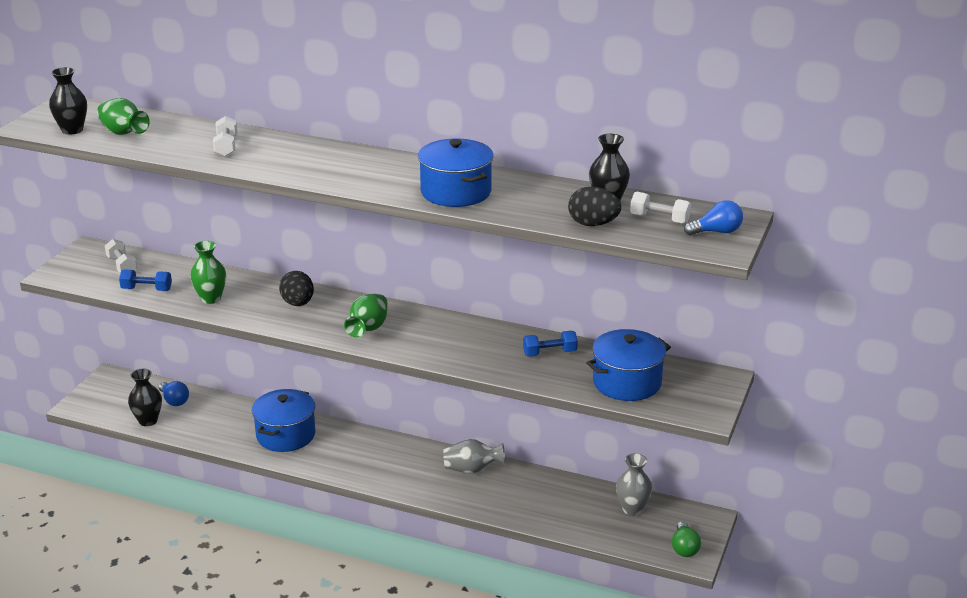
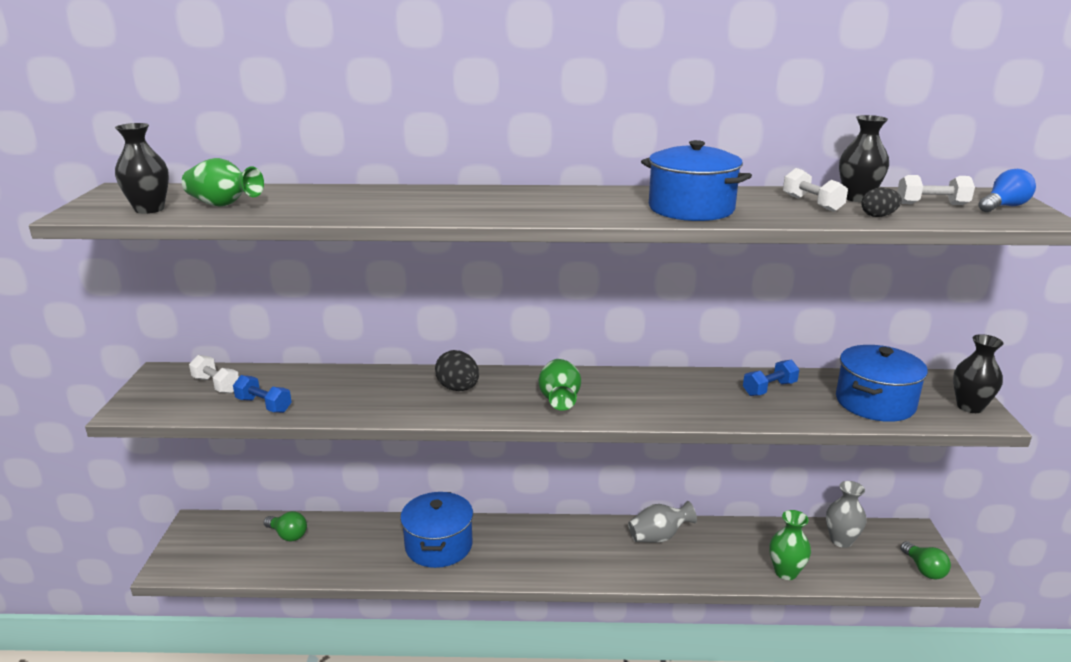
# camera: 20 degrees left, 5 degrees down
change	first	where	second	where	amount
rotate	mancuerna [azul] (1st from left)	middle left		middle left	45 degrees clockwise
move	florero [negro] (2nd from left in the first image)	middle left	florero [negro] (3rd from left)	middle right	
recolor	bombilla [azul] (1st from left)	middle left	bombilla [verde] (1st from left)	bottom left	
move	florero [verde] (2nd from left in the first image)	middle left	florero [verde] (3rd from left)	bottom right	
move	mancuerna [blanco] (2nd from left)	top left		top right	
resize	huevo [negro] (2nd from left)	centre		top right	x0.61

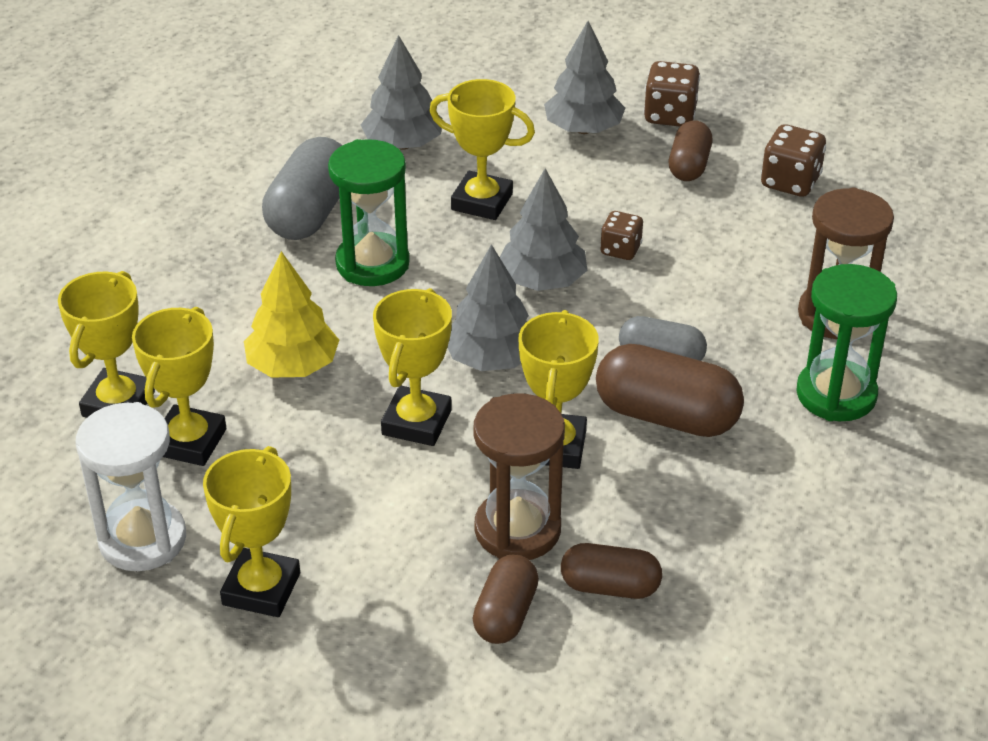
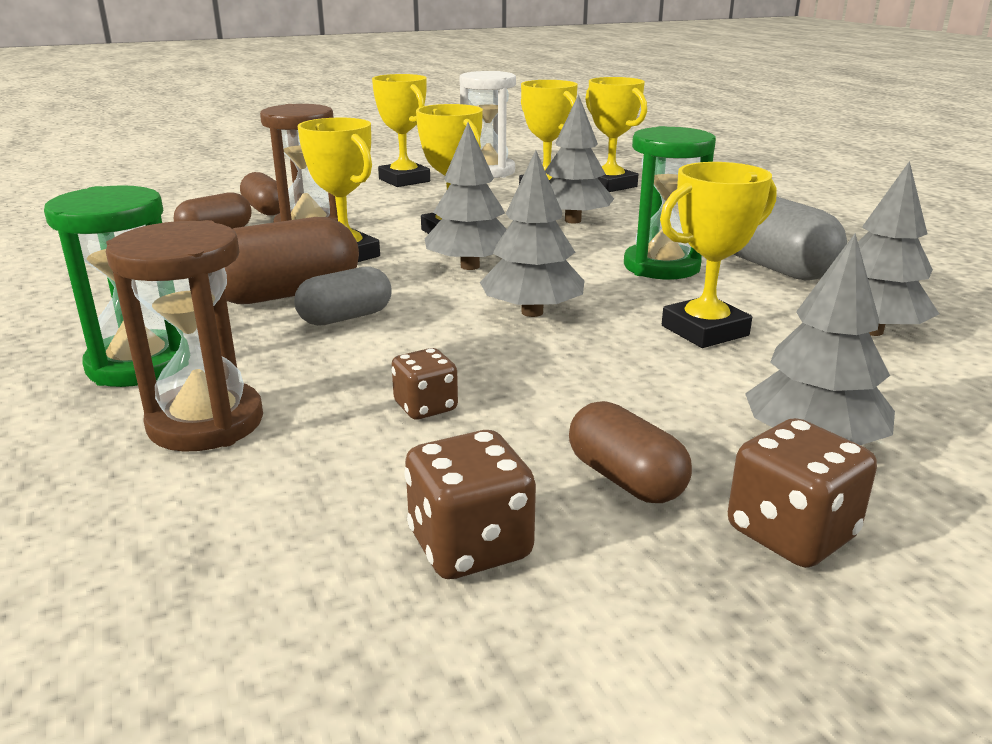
# camera: 130 degrees right, 15 degrees down
change	first	where	second	where	amount
recolor	árbol [amarillo]	middle left	árbol [gris] (3rd from left)	top centre	
move	dado [marrón] (1st from left)	top centre		centre	

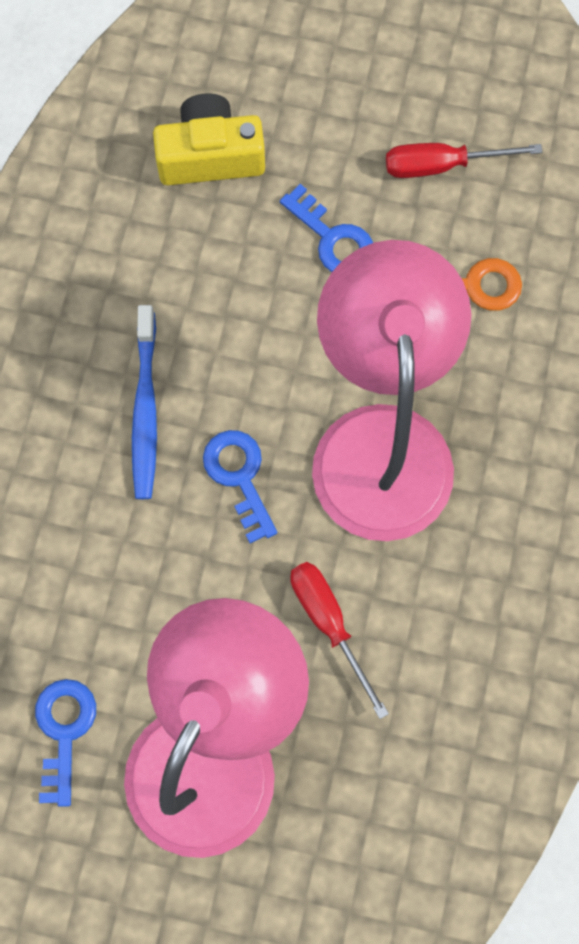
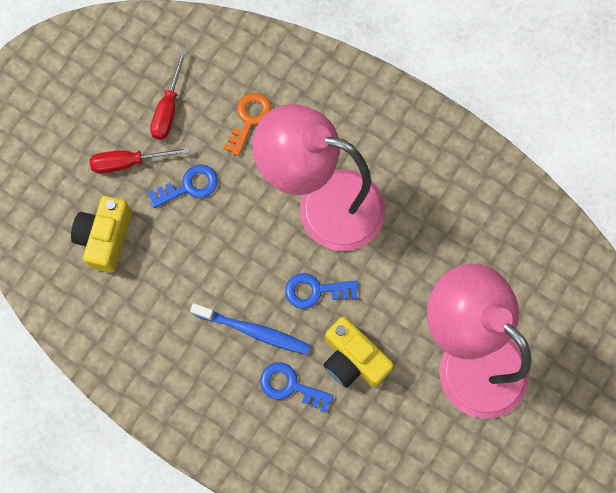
# camera: 70 degrees left, 0 degrees up
change	first	where	second	where	amount
move	llave [azul] (1st from left in the first image)	bottom left	llave [azul] (2nd from left)	bottom centre	
move	destornillador [rojo] (1st from left)	bottom centre		top left	
insert			cámara [amarillo] (2nd from left)	bottom centre	

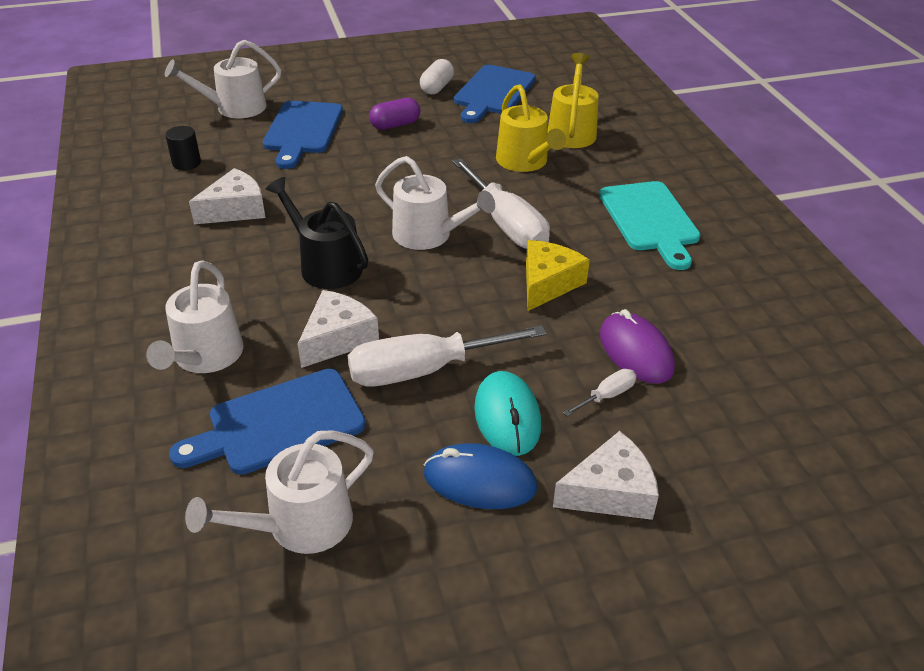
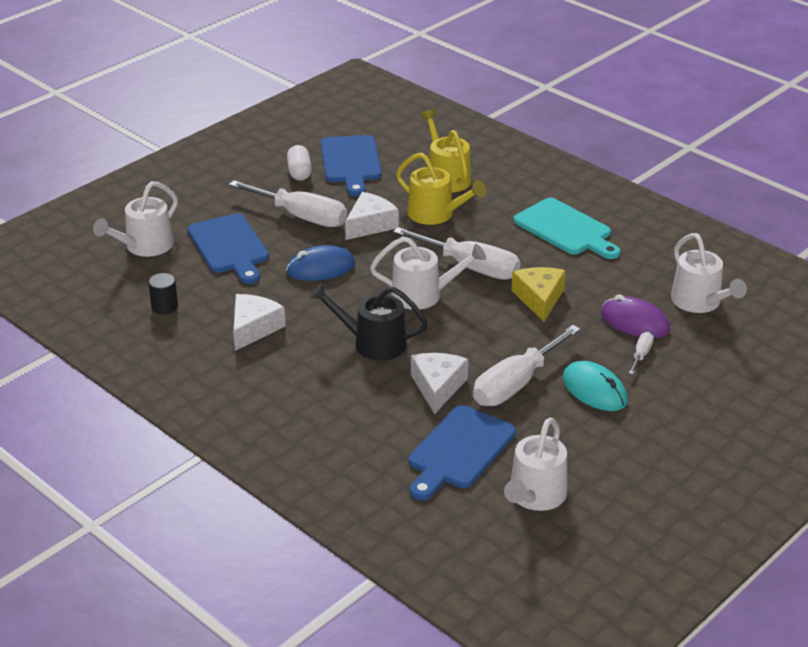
# camera: 30 degrees left, 5 degrees down
change	first	where	second	where	amount
move	regadera [blanco] (1st from left in the first image)	middle left	regadera [blanco] (4th from left)	middle right	
replace	cápsula [morado]	top centre	destornillador [blanco] (1st from left)	top centre	
move	ratón [azul]	bottom centre		centre	
move	queso [blanco] (3rd from left in the first image)	bottom centre	queso [blanco] (2nd from left)	centre	

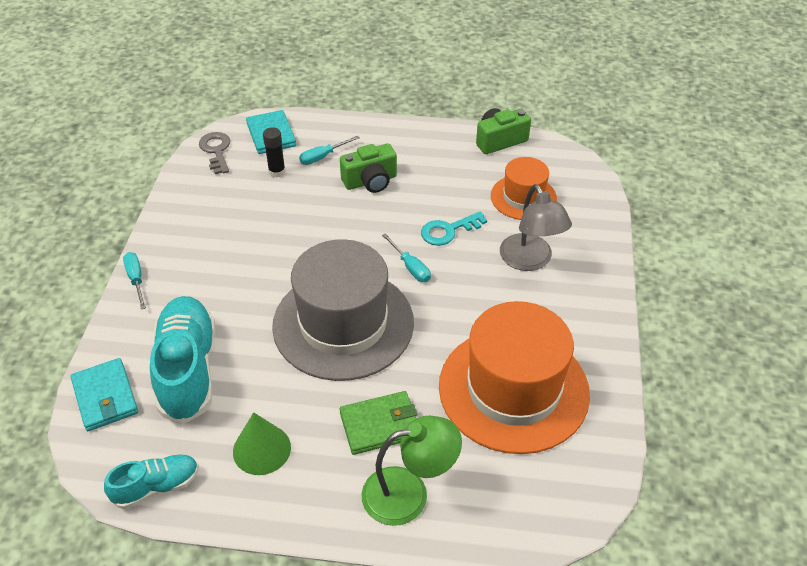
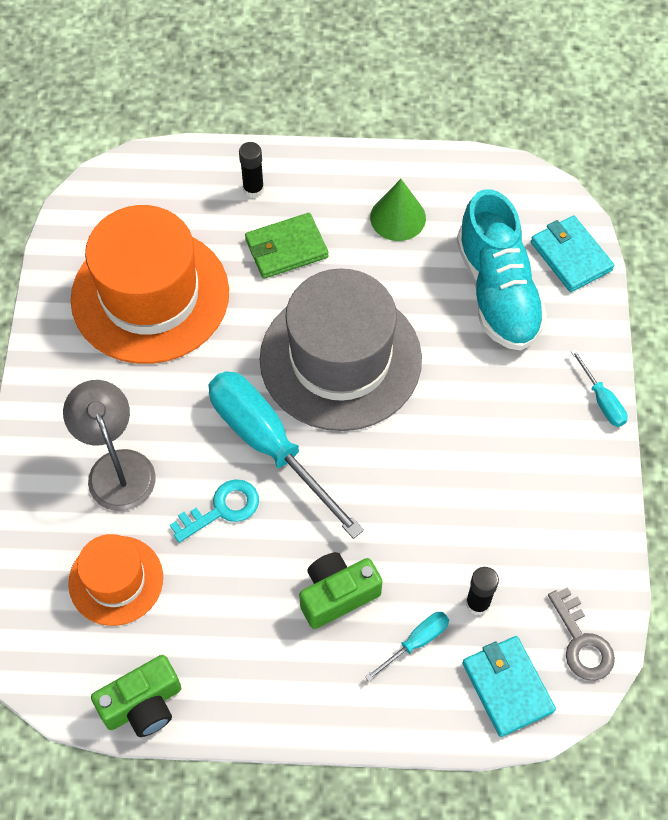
# camera: 175 degrees right, 15 degrees up
change	first	where	second	where	amount
delete	zapato [turquesa] (1st from left)	bottom left			
replace	lámpara [verde]	bottom centre	barra de pegamento [negro] (1st from left)	top centre	
resize	destornillador [turquesa] (3rd from left in the first image)	centre	destornillador [turquesa] (1st from left)	centre	x2.29

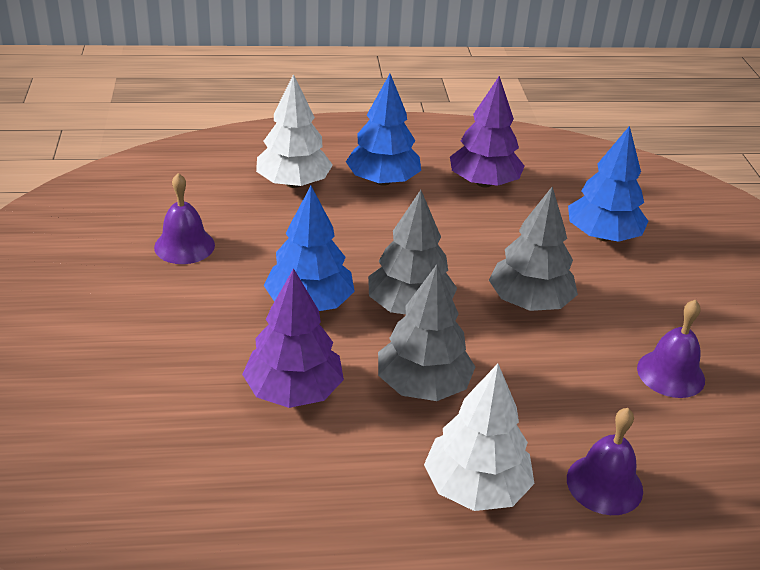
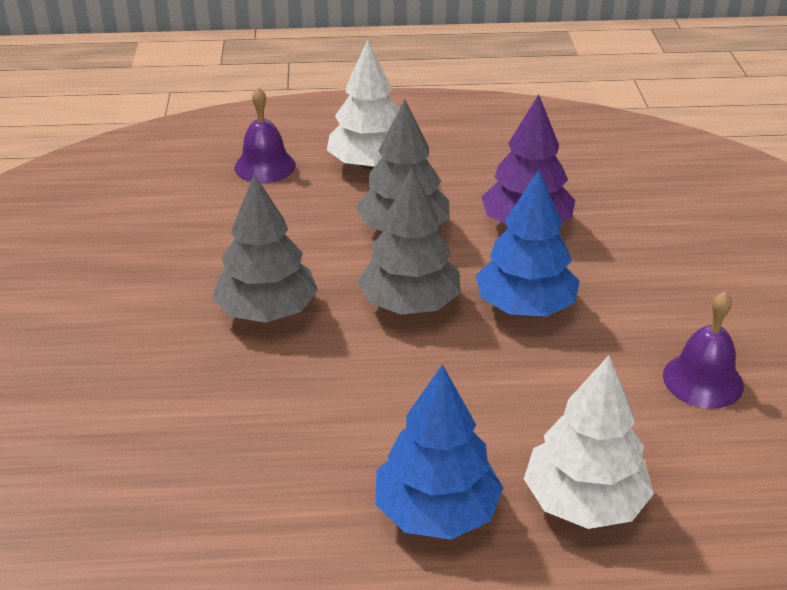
# camera: 175 degrees left, 0 degrees up
change	first	where	second	where	amount
delete	árbol [morado] (2nd from left)	top centre			
delete	árbol [azul] (3rd from left)	top right			
delete	campana [morado] (3rd from left)	middle right			

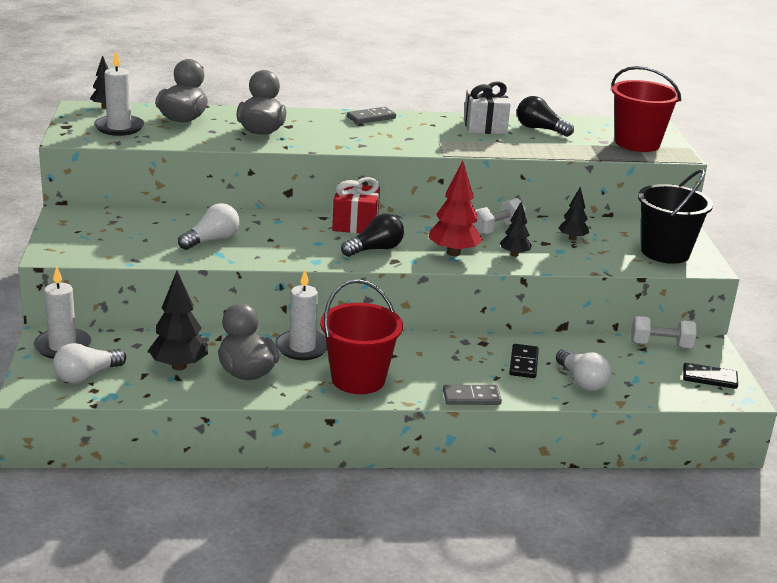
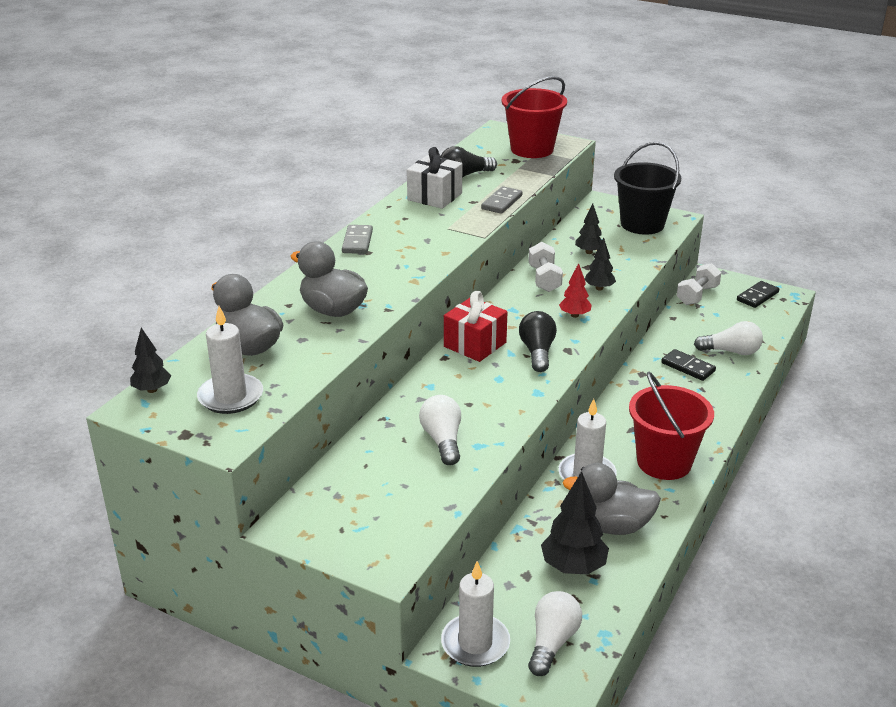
# camera: 55 degrees left, 5 degrees up
change	first	where	second	where	amount
rotate	bombilla [blanco] (1st from left in the first image)	middle left	bombilla [blanco] (2nd from left)	bottom centre	150 degrees counterclockwise
resize	árbol [rojo]	centre		centre	x0.59
move	ficha de dominó [gris] (2nd from left)	bottom centre		top centre	

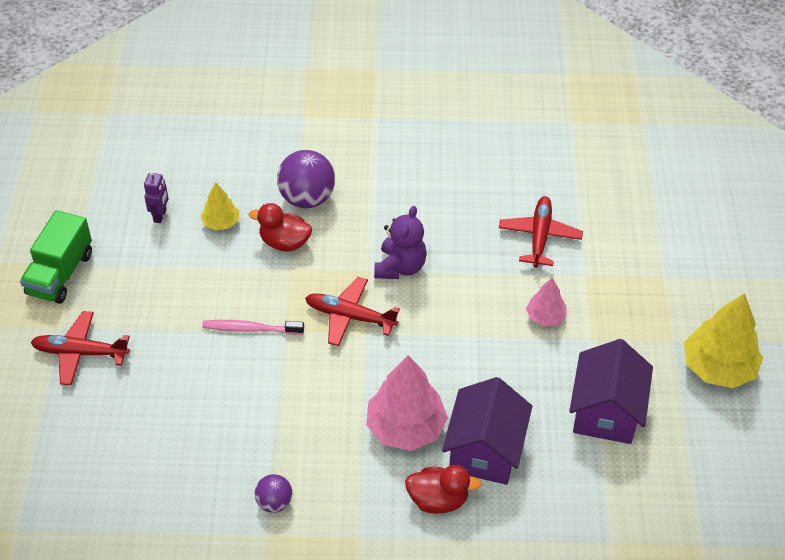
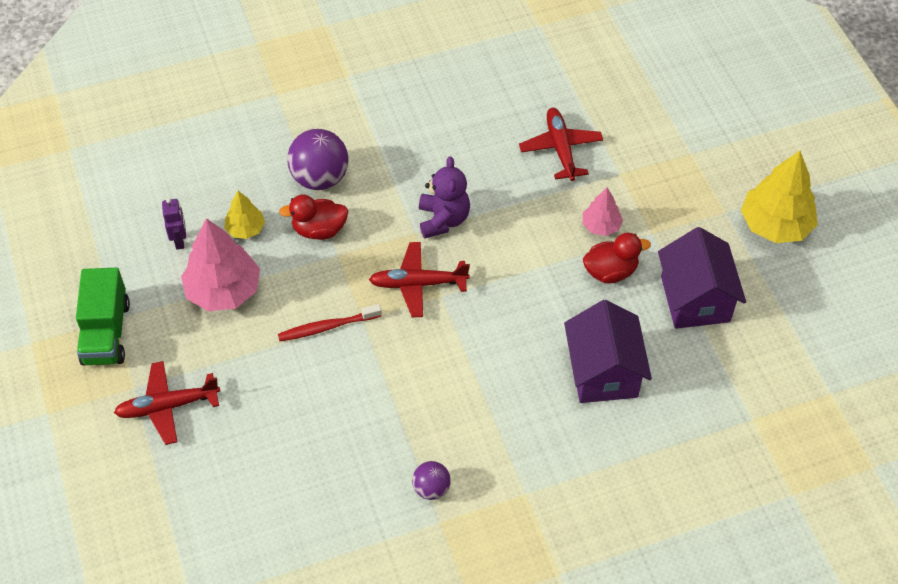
# camera: 20 degrees left, 5 degrees up
change	first	where	second	where	amount
recolor	cepillo de dientes [rosa]	middle left	cepillo de dientes [rojo]	centre	
move	árbol [rosa] (1st from left)	bottom centre		middle left	
move	pato [rojo] (2nd from left)	bottom centre		middle right	

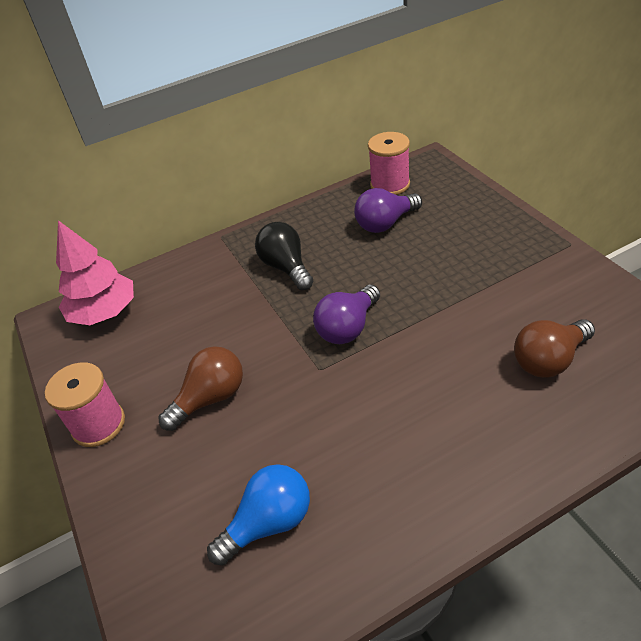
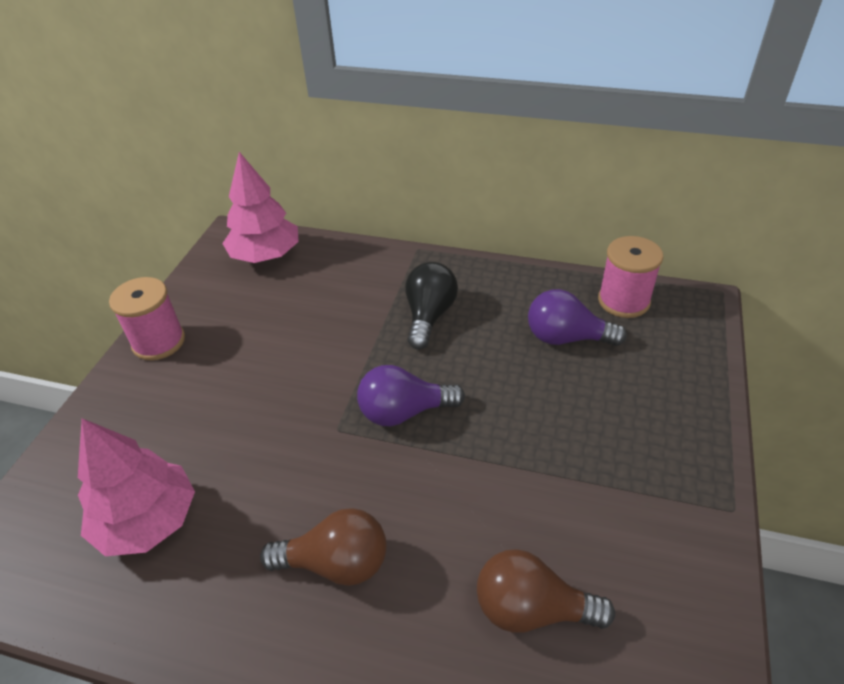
# camera: 40 degrees right, 0 degrees up
change	first	where	second	where	amount
move	bombilla [marrón] (1st from left)	middle left		bottom centre	
replace	bombilla [azul]	bottom centre	árbol [rosa] (1st from left)	bottom left	

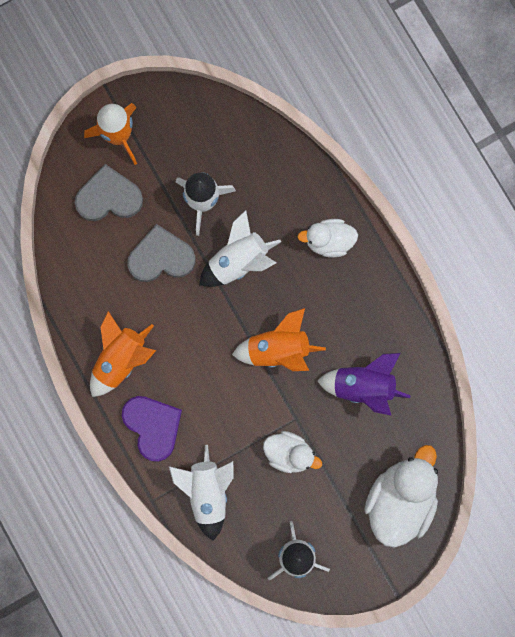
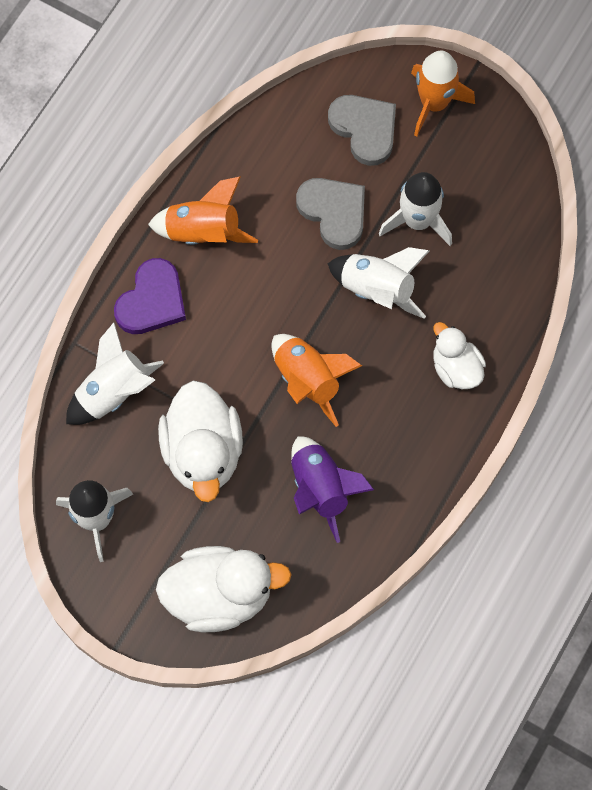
# camera: 60 degrees right, 10 degrees down
change	first	where	second	where	amount
resize	pato [blanco] (1st from left)	bottom centre		centre	x1.71

